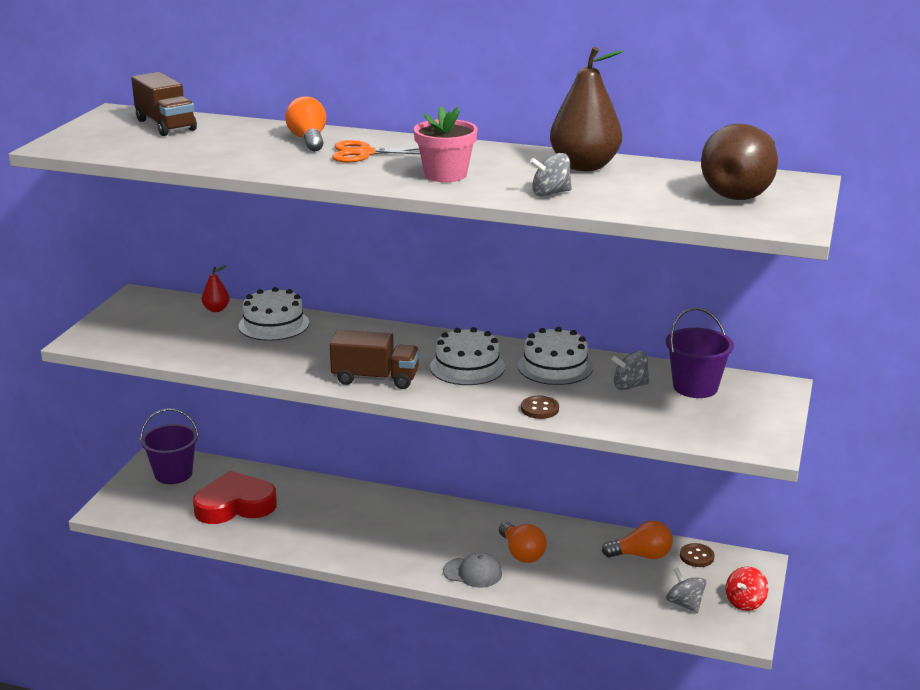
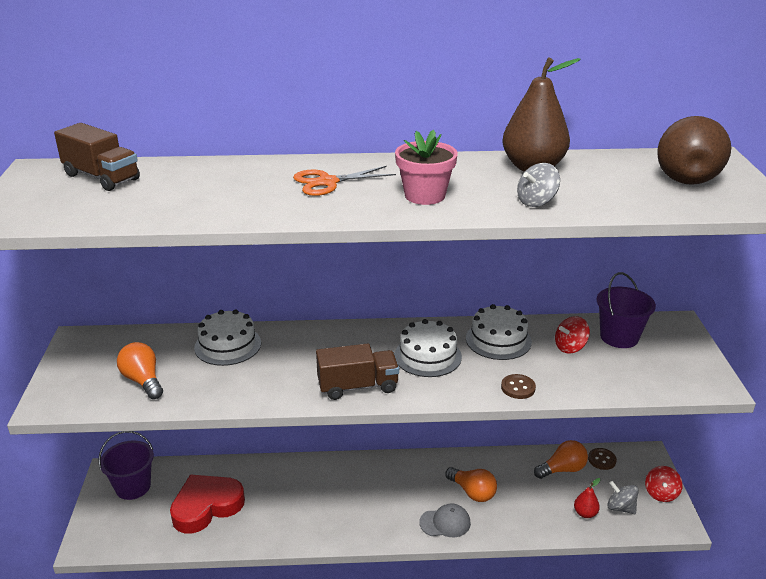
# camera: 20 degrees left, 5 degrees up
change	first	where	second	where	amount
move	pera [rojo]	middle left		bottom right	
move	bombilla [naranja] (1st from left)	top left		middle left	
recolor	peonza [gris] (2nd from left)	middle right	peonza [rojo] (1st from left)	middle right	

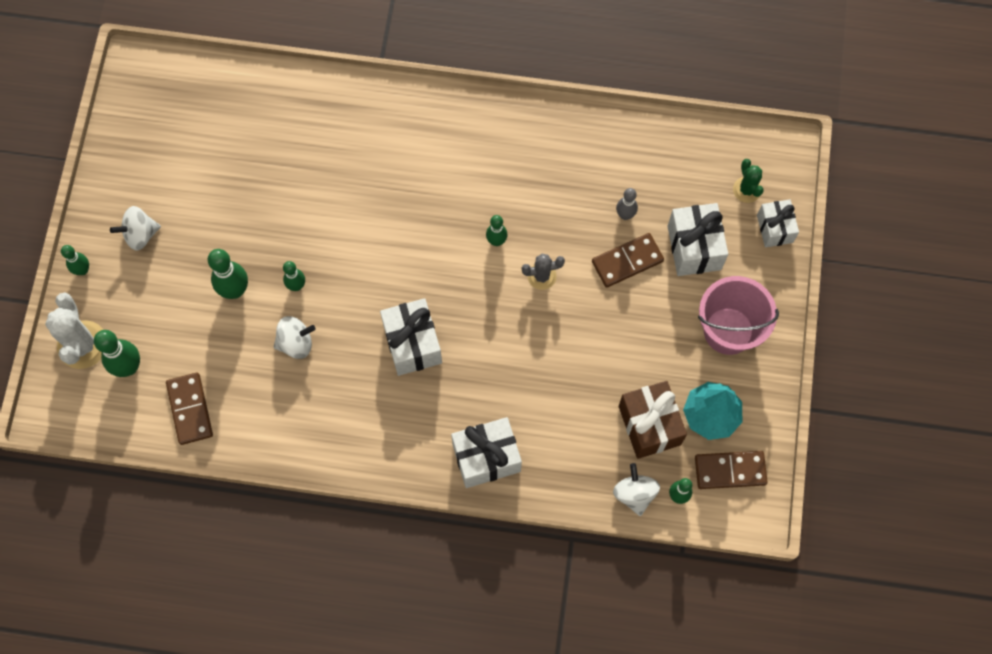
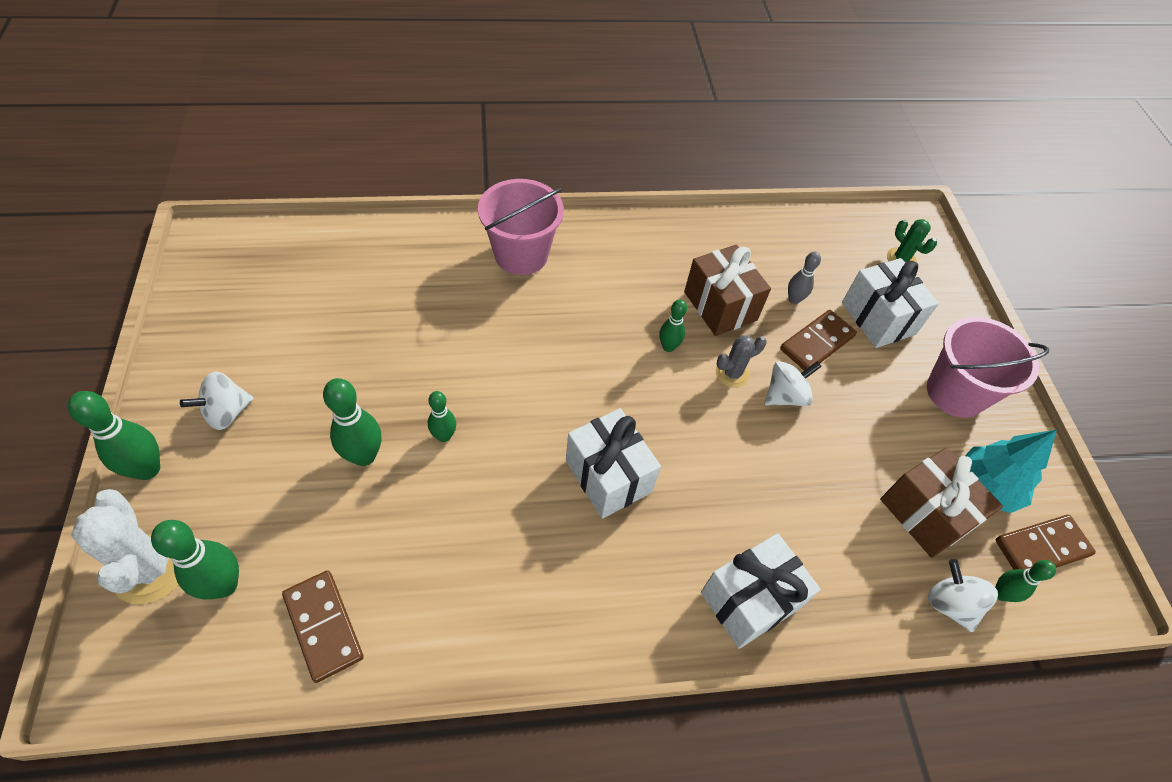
# camera: 20 degrees left, 15 degrees down
change	first	where	second	where	amount
resize	bolo [verde] (1st from left)	middle left		middle left	x1.64
move	peonza [blanco] (2nd from left)	middle left		middle right	
delete	regalo [blanco] (4th from left)	middle right			
insert			balde [rosa] (1st from left)	top centre	
insert			regalo [marrón] (1st from left)	centre	

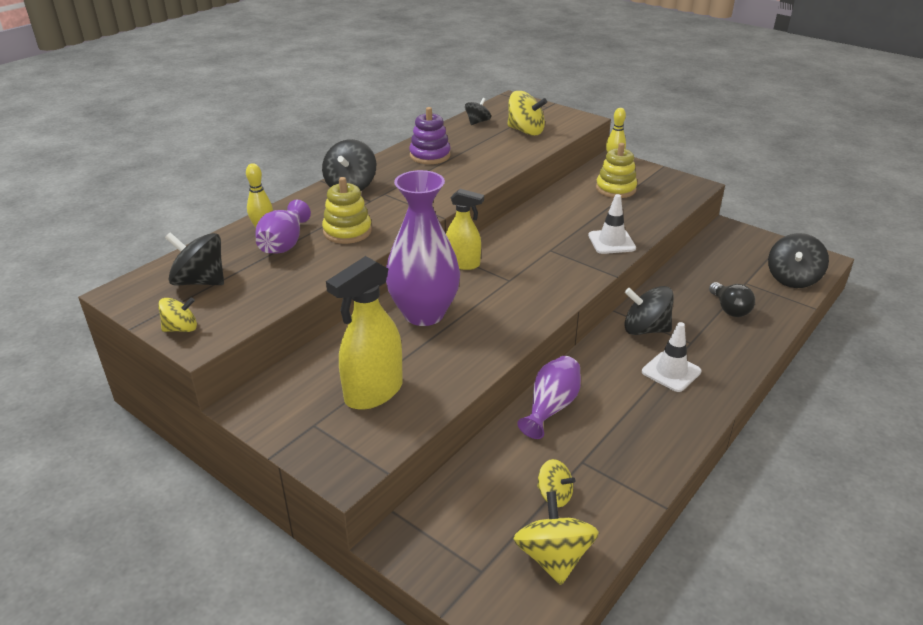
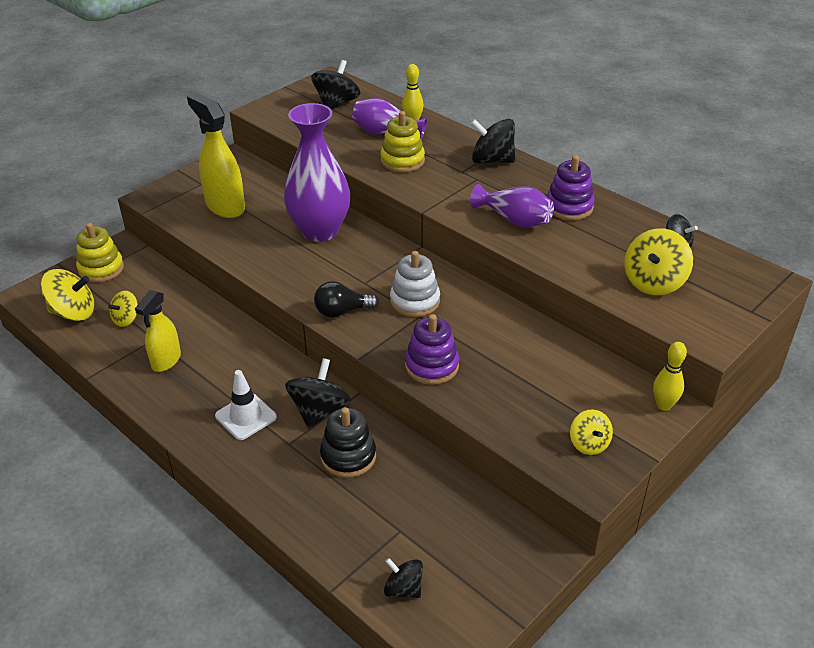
# camera: 95 degrees right, 5 degrees up
change	first	where	second	where	amount
move	peonza [amarillo] (1st from left in the first image)	middle left	peonza [amarillo] (3rd from left)	bottom right	
move	pulverizador [amarillo] (2nd from left in the first image)	centre	pulverizador [amarillo] (1st from left)	middle left	
move	florero [morado] (3rd from left)	centre		top centre	
replace	cono de tráfico [blanco] (1st from left)	centre	juguete apilable [morado] (1st from left)	centre	
move	juguete apilable [amarillo] (2nd from left in the first image)	top right	juguete apilable [amarillo] (1st from left)	middle left	
move	bombilla [negro]	middle right		centre	
resize	peonza [negro] (5th from left in the first image)	middle right	peonza [negro] (3rd from left)	bottom centre	x0.61
insert			juguete apilable [negro]	bottom centre	
insert			juguete apilable [blanco]	centre	

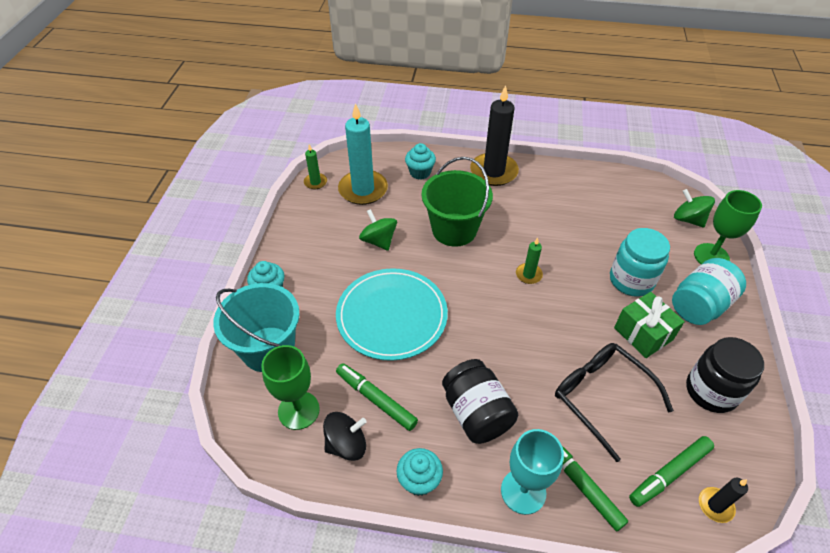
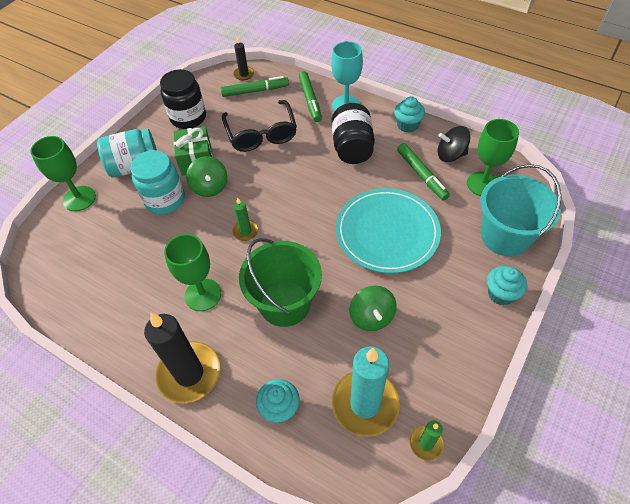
# camera: 155 degrees left, 5 degrees up
change	first	where	second	where	amount
move	peonza [verde] (2nd from left in the first image)	middle right	peonza [verde] (1st from left)	middle left	
insert			copa [verde] (2nd from left)	middle left	

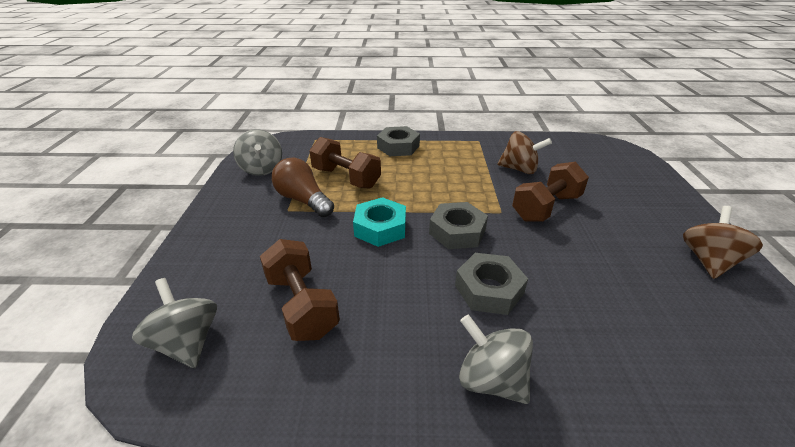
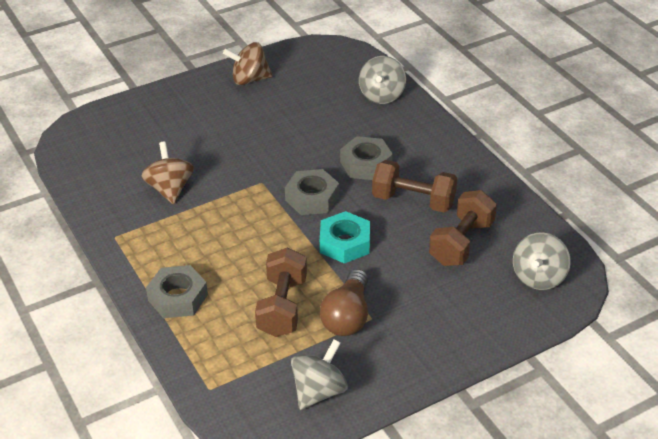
# camera: 120 degrees left, 5 degrees up
change	first	where	second	where	amount
move	peonza [gris] (3rd from left in the first image)	bottom centre	peonza [gris] (2nd from left)	top centre	
move	mancuerna [marrón] (3rd from left in the first image)	middle right	mancuerna [marrón] (2nd from left)	centre	

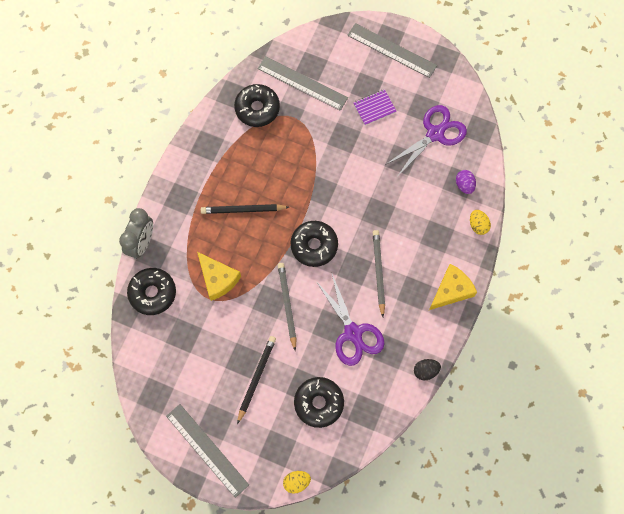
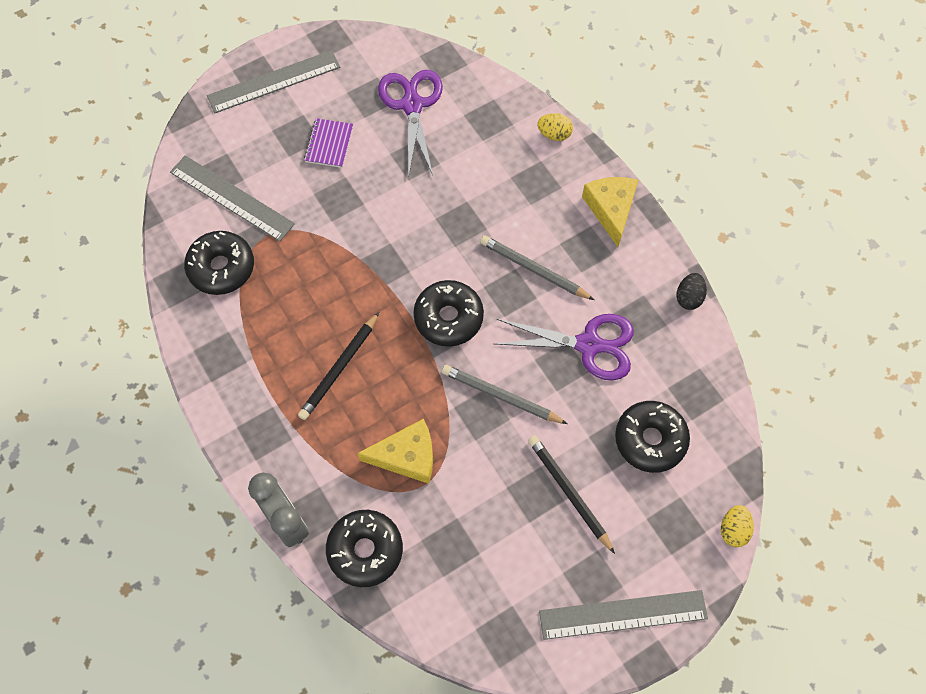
# camera: 55 degrees left, 5 degrees down
change	first	where	second	where	amount
rotate	regla [gris] (2nd from left in the first image)	top centre	regla [gris] (1st from left)	top left	60 degrees clockwise
delete	huevo [morado]	middle right			

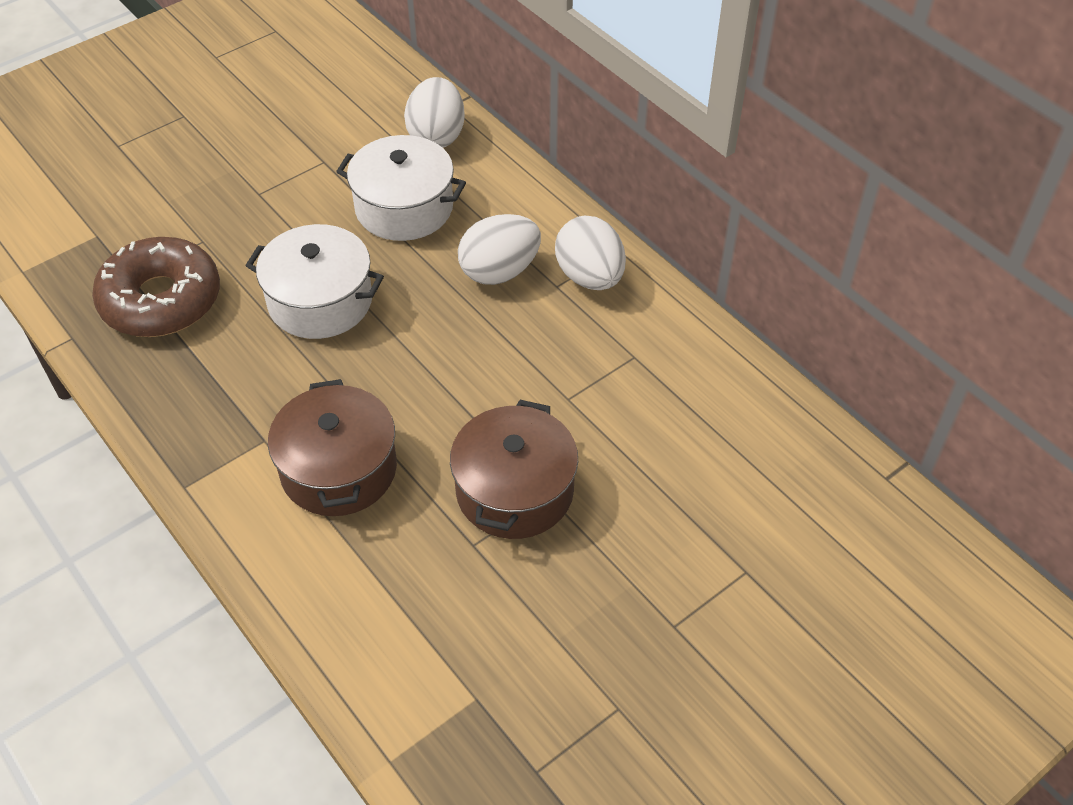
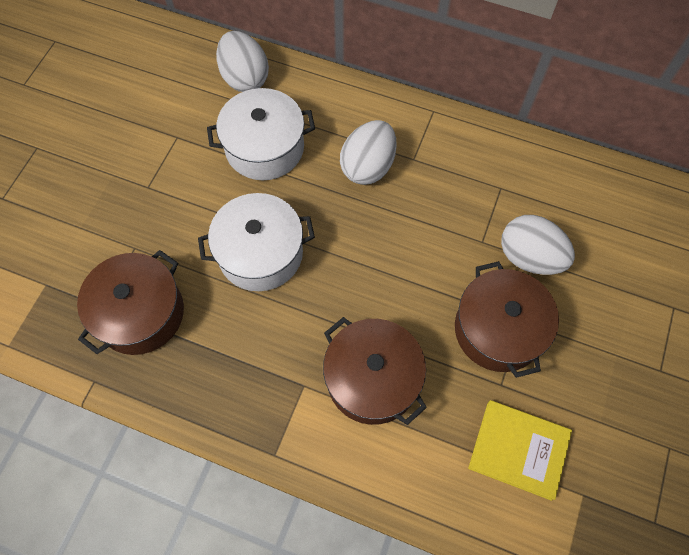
# camera: 30 degrees left, 15 degrees up
change	first	where	second	where	amount
replace	rosquilla [marrón]	middle left	olla [marrón] (1st from left)	middle left	
move	huevo [blanco] (3rd from left)	top centre		middle right	
insert			libro [amarillo]	bottom right	

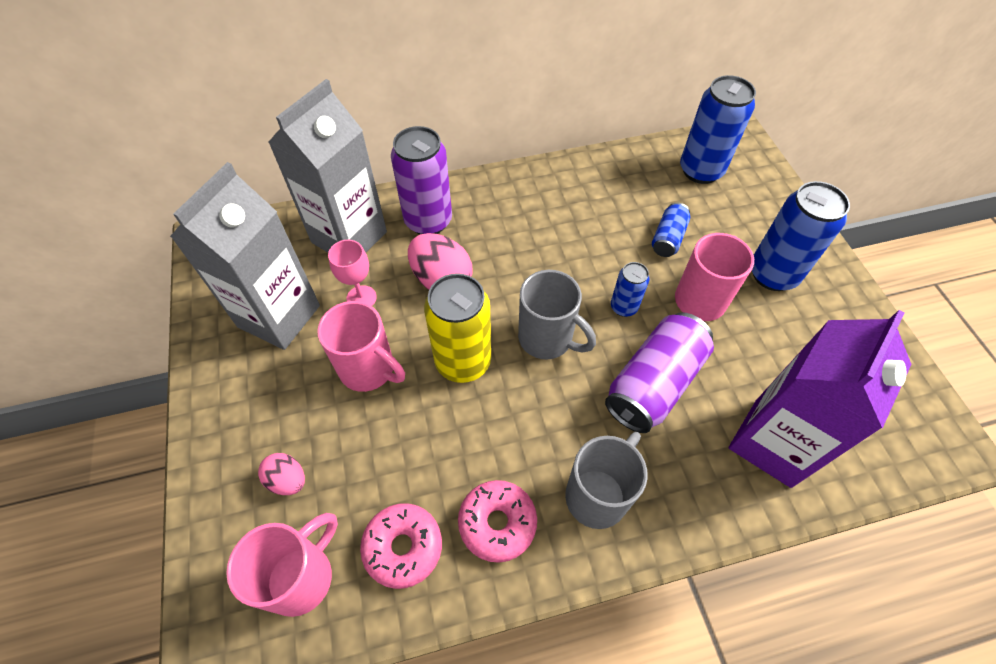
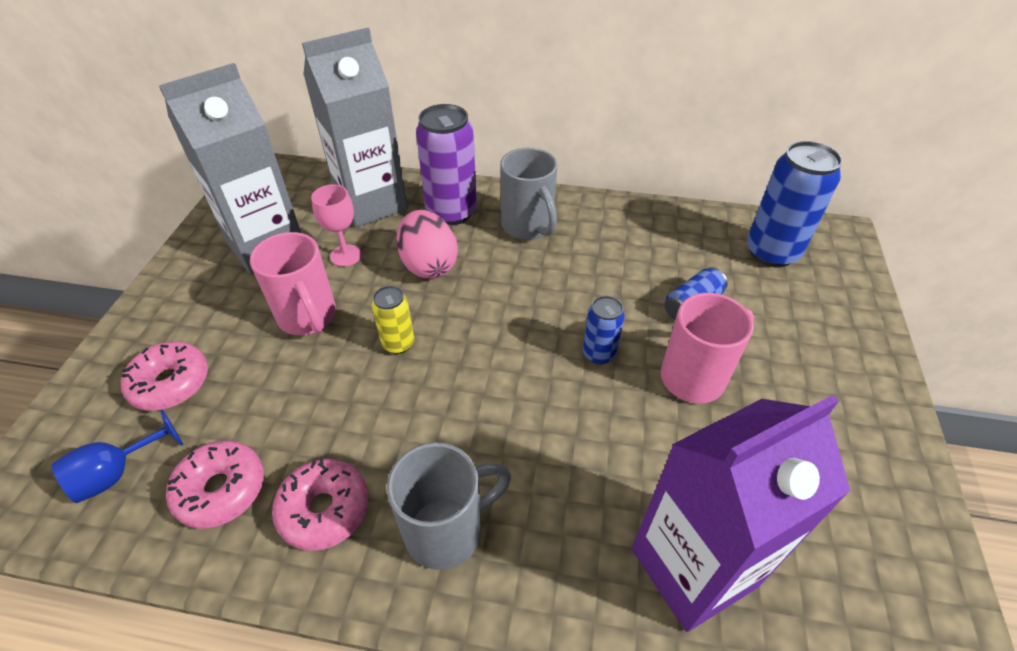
# camera: 25 degrees right, 10 degrees down
change	first	where	second	where	amount
replace	taza [rosa] (1st from left)	bottom left	copa [azul]	bottom left	
replace	huevo [rosa] (1st from left)	bottom left	rosquilla [rosa] (1st from left)	middle left	
resize	lata [amarillo]	centre		centre	x0.53
move	taza [gris] (1st from left in the first image)	centre	taza [gris] (2nd from left)	top centre	
delete	lata [morado] (2nd from left)	centre			
delete	lata [azul] (4th from left)	middle right			

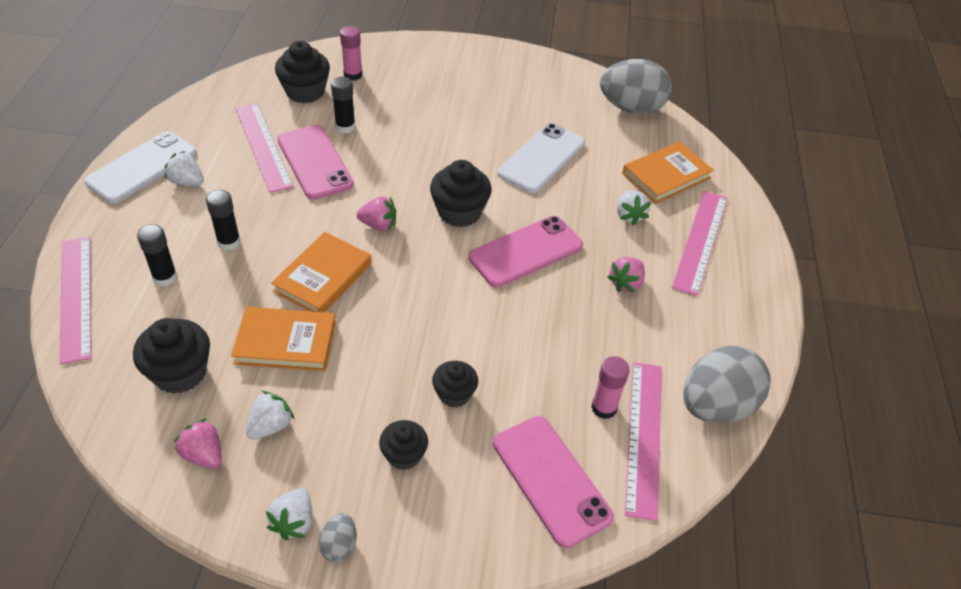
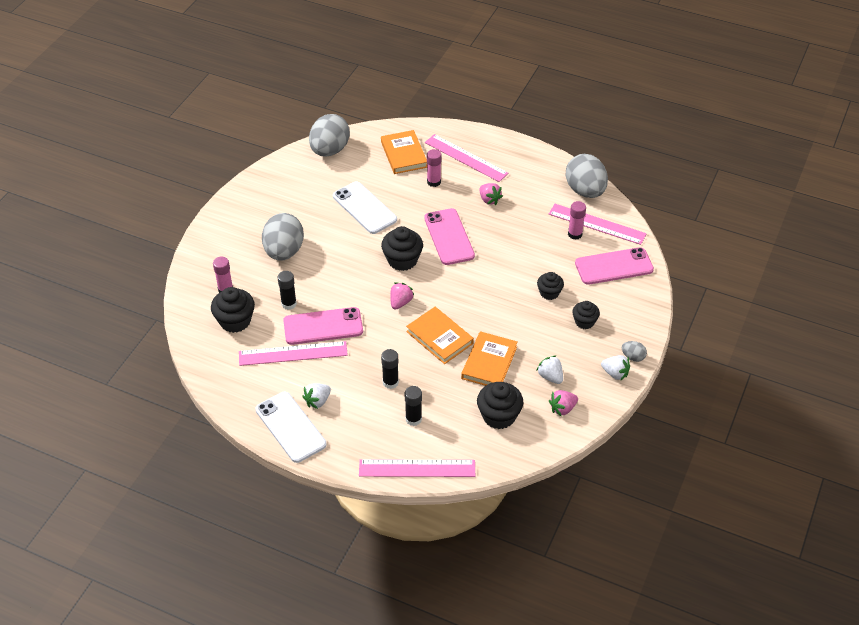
# camera: 70 degrees left, 0 degrees up
change	first	where	second	where	amount
replace	fresa [blanco] (4th from left)	centre	barra de pegamento [rosa] (2nd from left)	top centre	
insert			huevo [gris] (1st from left)	middle left	

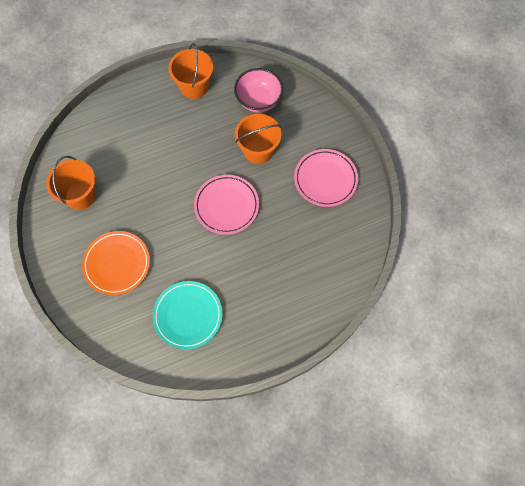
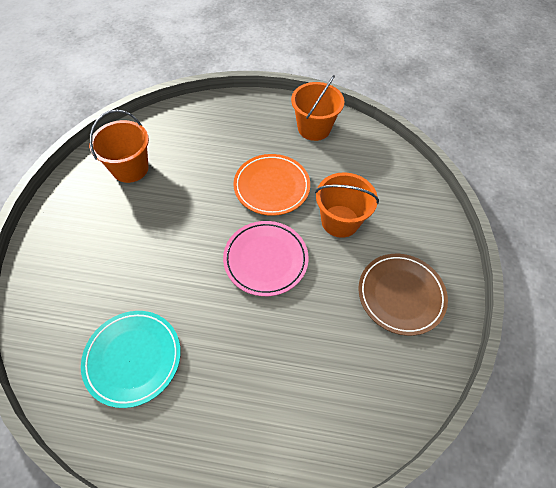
# camera: 30 degrees right, 10 degrees down
change	first	where	second	where	amount
move	plato [naranja]	middle left		centre	
delete	cuenco [rosa]	top centre			
recolor	plato [rosa] (2nd from left)	centre	plato [marrón]	middle right	

